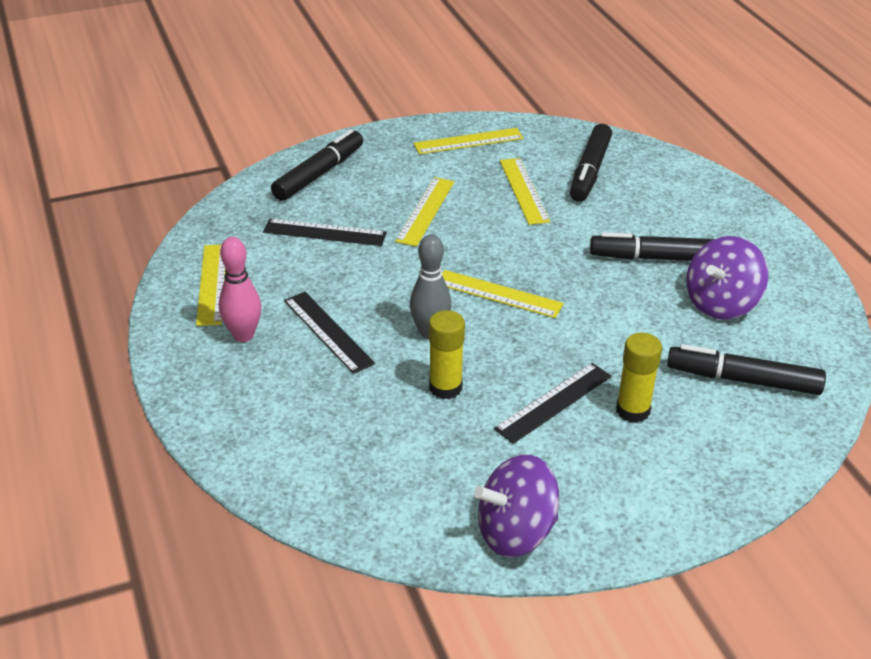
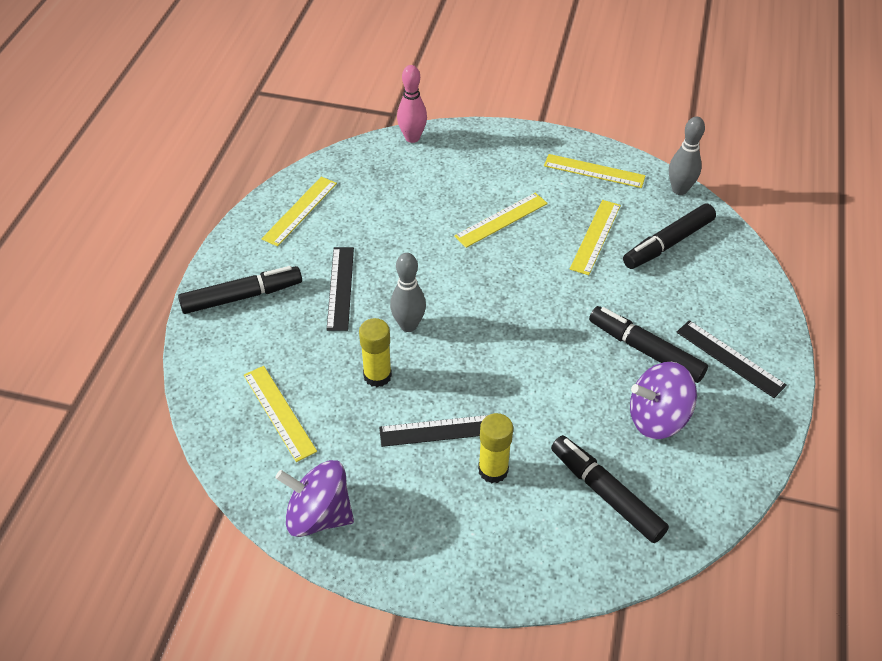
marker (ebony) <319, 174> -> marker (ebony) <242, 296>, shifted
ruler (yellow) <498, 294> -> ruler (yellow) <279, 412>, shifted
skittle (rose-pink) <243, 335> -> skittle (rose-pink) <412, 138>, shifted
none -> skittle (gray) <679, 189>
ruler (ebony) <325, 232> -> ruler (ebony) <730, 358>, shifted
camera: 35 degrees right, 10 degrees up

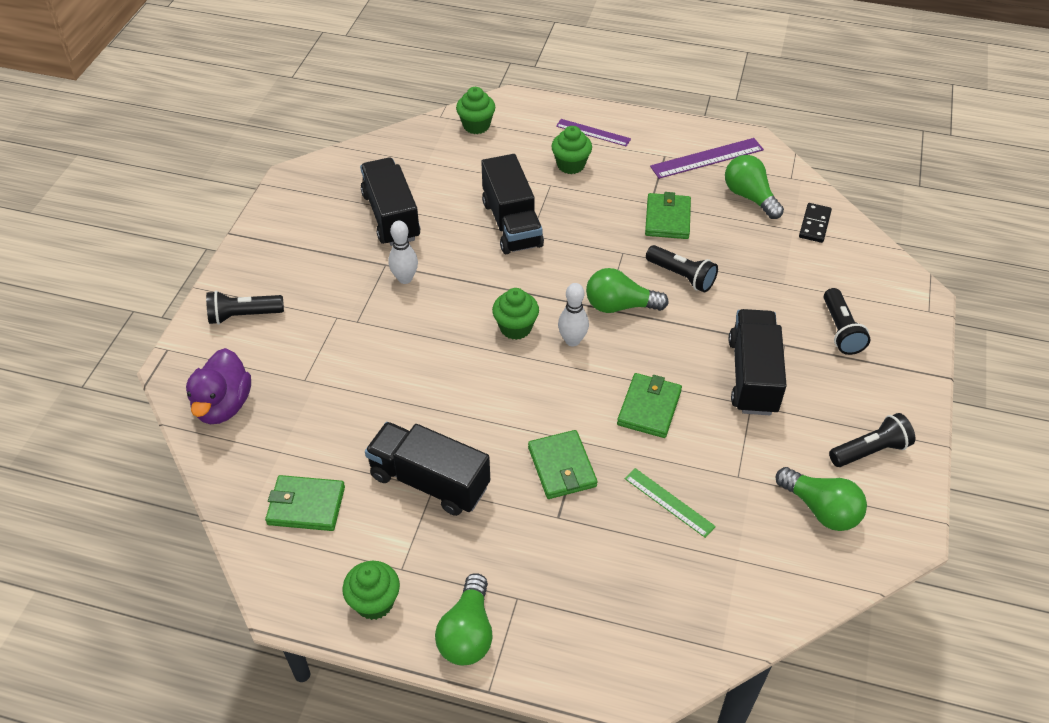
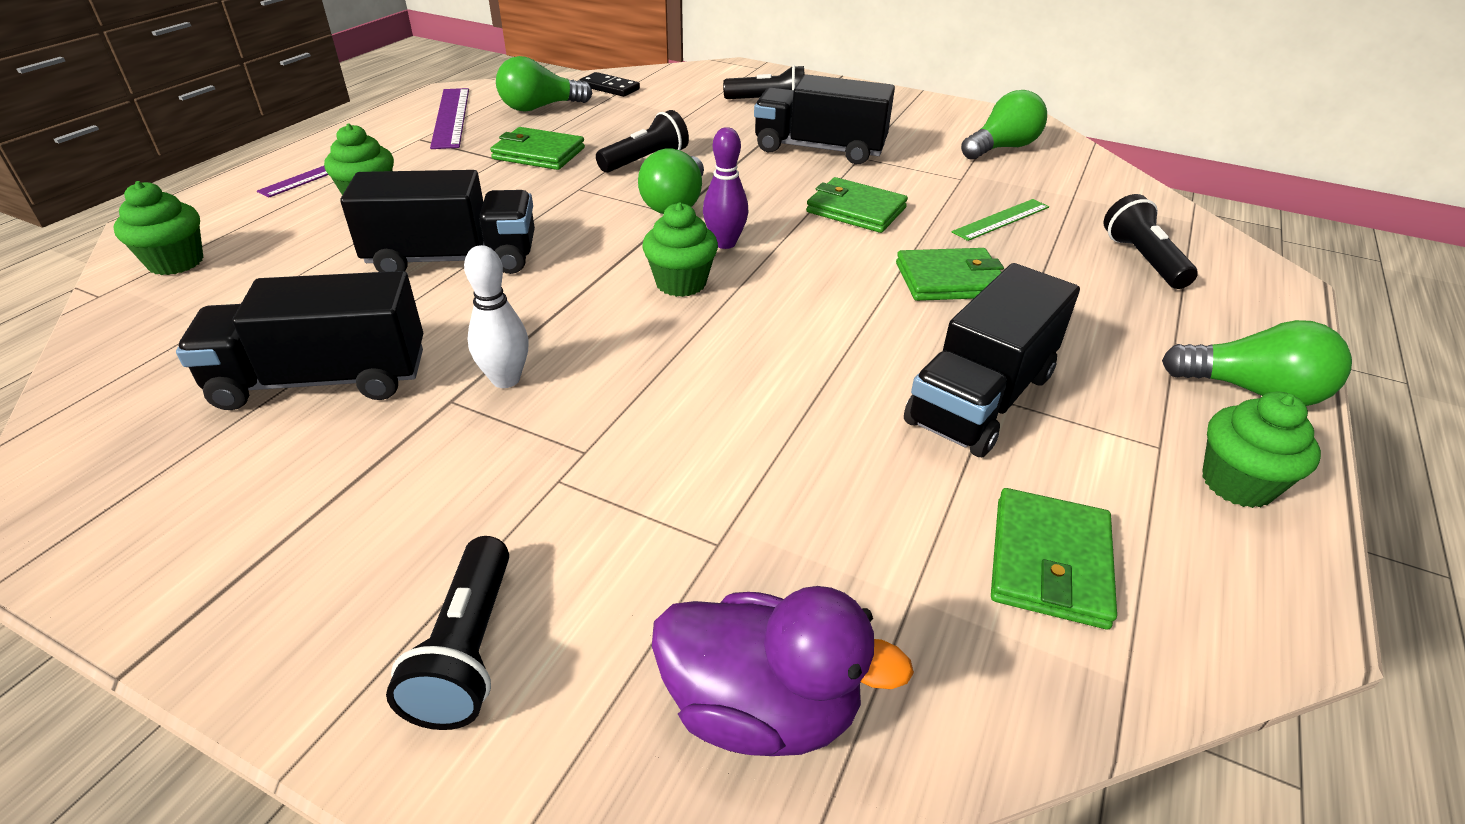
skittle (pure white) <572, 340> -> skittle (violet) <725, 243>
torch (ebony) <870, 451> -> torch (ebony) <1142, 260>, shifted
camera: 80 degrees left, 10 degrees down

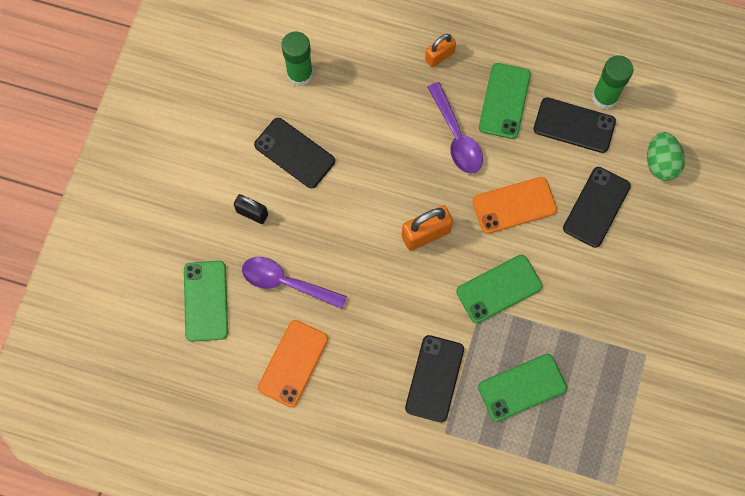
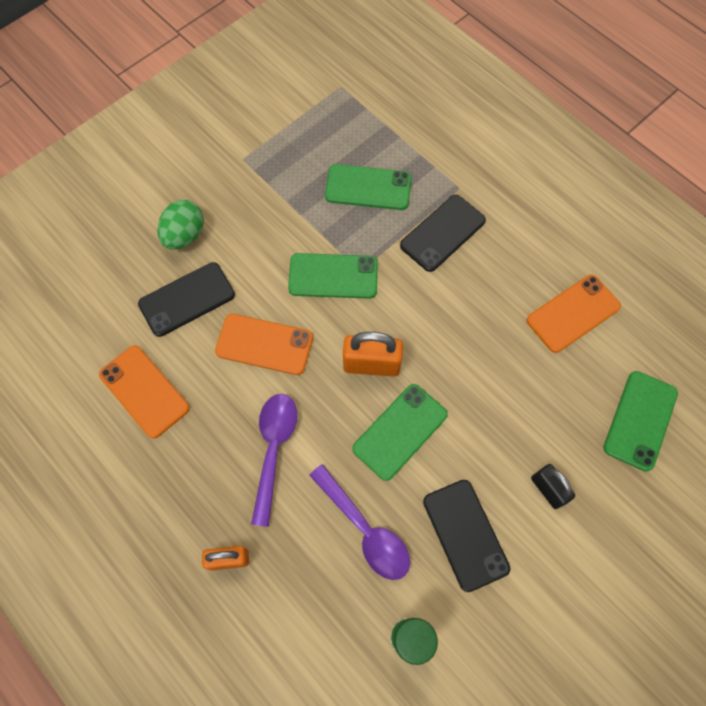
mobile phone (ebony) <574, 125> -> mobile phone (orange) <144, 391>
toy egg (green) <660, 163> -> toy egg (green) <185, 235>, shifted
spoon (violet) <286, 283> -> spoon (violet) <365, 529>, shifted
mobile phone (green) <504, 101> -> mobile phone (green) <400, 431>, shifted
glue stick (green) <604, 97> -> none
camera: 150 degrees left, 5 degrees down

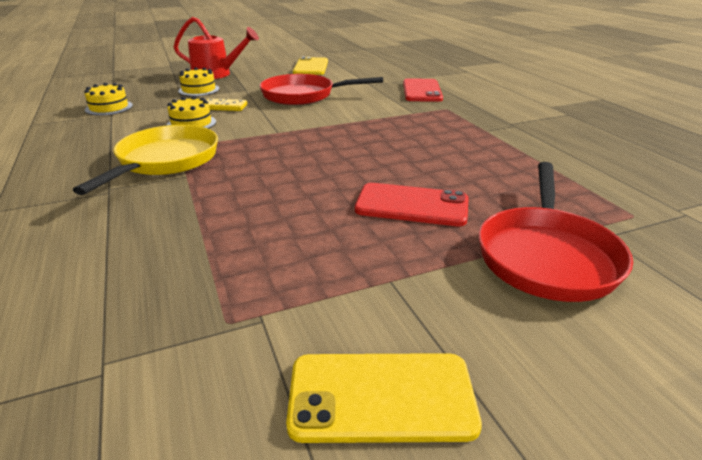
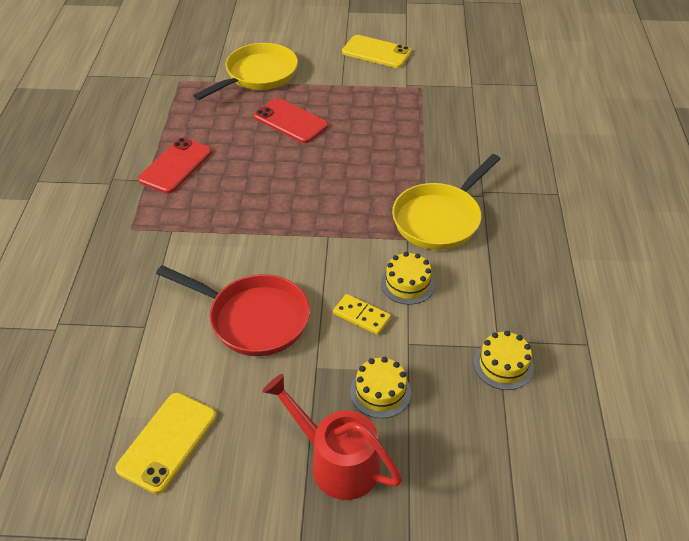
mobile phone (red) <422, 91> -> mobile phone (red) <175, 166>, shifted
skillet (red) <546, 256> -> skillet (yellow) <258, 75>
camera: 155 degrees left, 15 degrees up

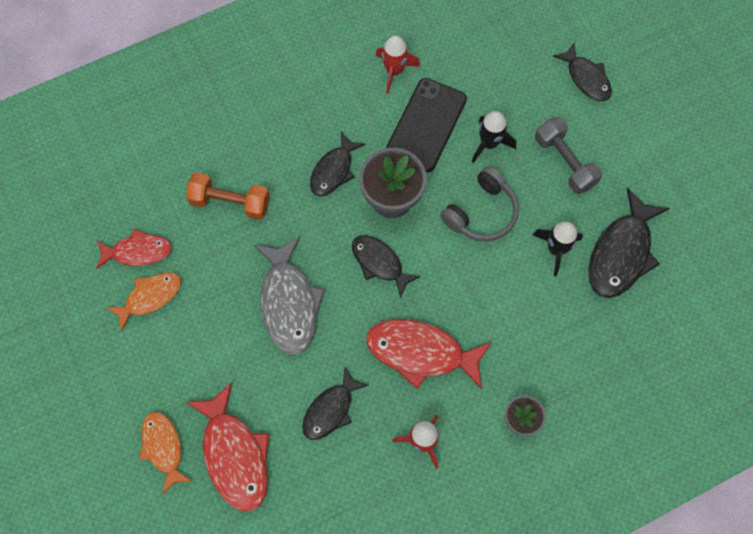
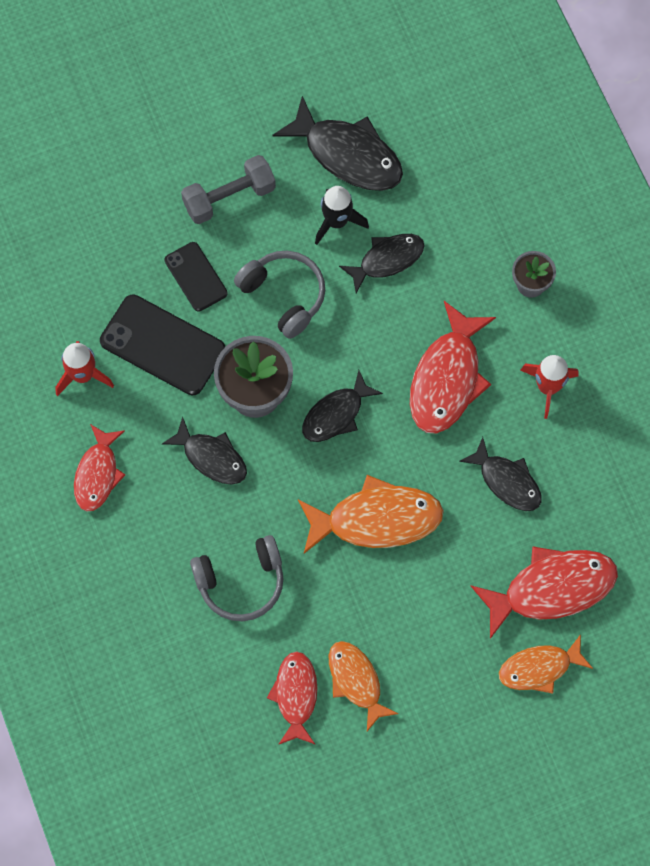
none -> fish figure (red) <97, 474>
rocket (ebony) <489, 143> -> mobile phone (ebony) <195, 277>
hand weight (orange) <230, 202> -> headset (gray) <241, 582>
fish figure (gray) <289, 303> -> fish figure (orange) <376, 519>
fish figure (ebony) <586, 78> -> fish figure (ebony) <387, 260>, shifted
camera: 85 degrees left, 0 degrees up

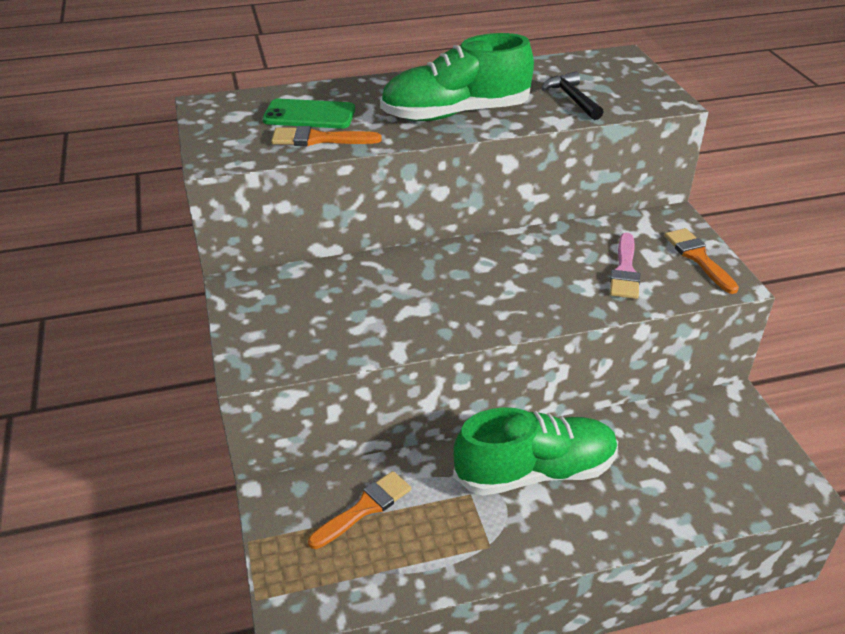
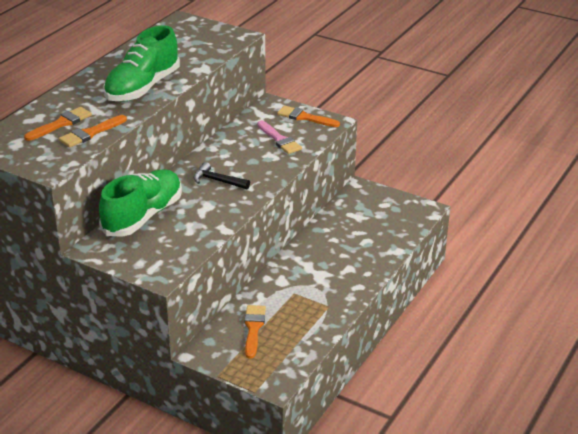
mobile phone (green) <309, 115> -> paint brush (orange) <61, 124>
lace-up shoe (green) <535, 472> -> lace-up shoe (green) <143, 216>, shifted
claw hammer (ebony) <572, 98> -> claw hammer (ebony) <217, 181>, shifted
camera: 45 degrees left, 5 degrees down

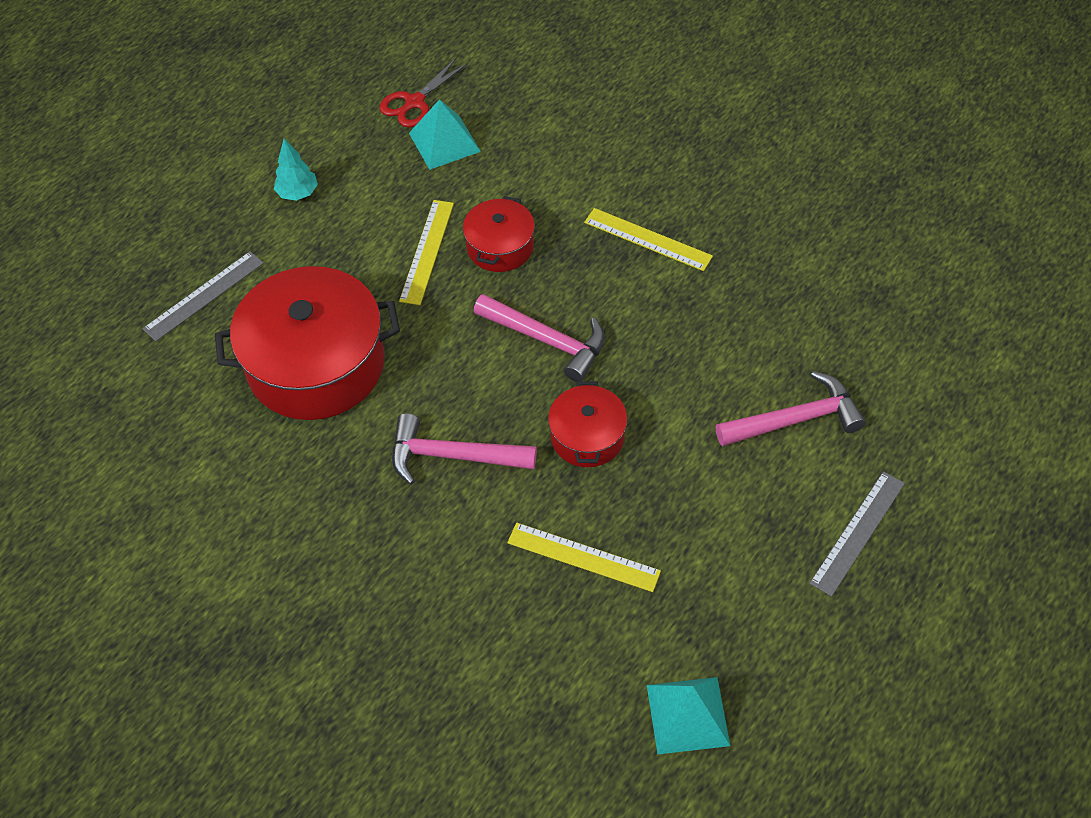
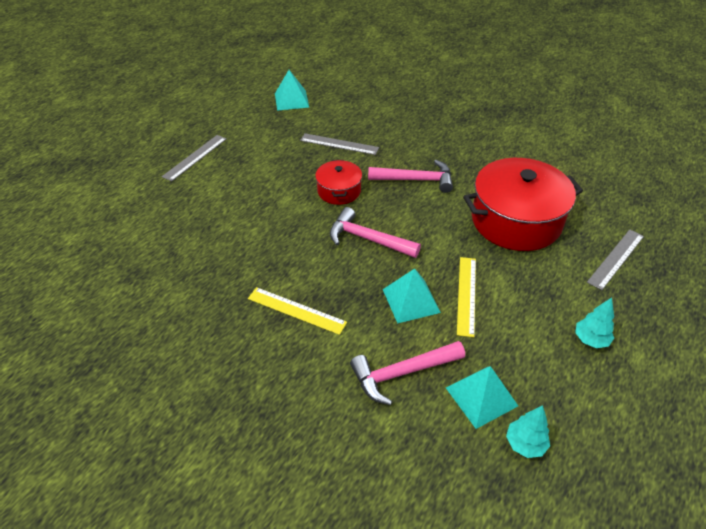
ruler (yellow) <583, 557> -> ruler (gray) <339, 144>
claw hammer (rose-pink) <796, 419> -> claw hammer (rose-pink) <402, 373>, shifted
stockpot (red) <500, 247> -> solid pyramid (turquoise) <411, 300>
shears (red) <414, 102> -> fir tree (turquoise) <525, 444>
camera: 175 degrees right, 10 degrees down

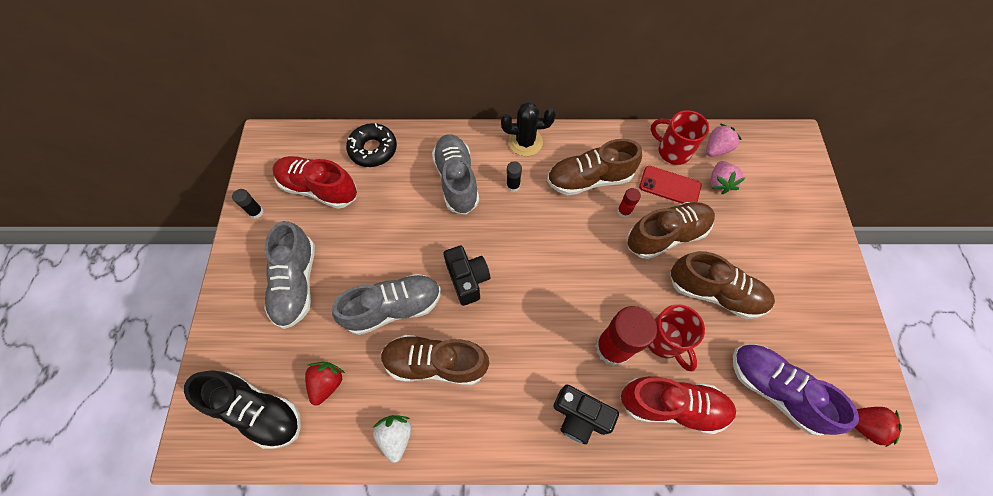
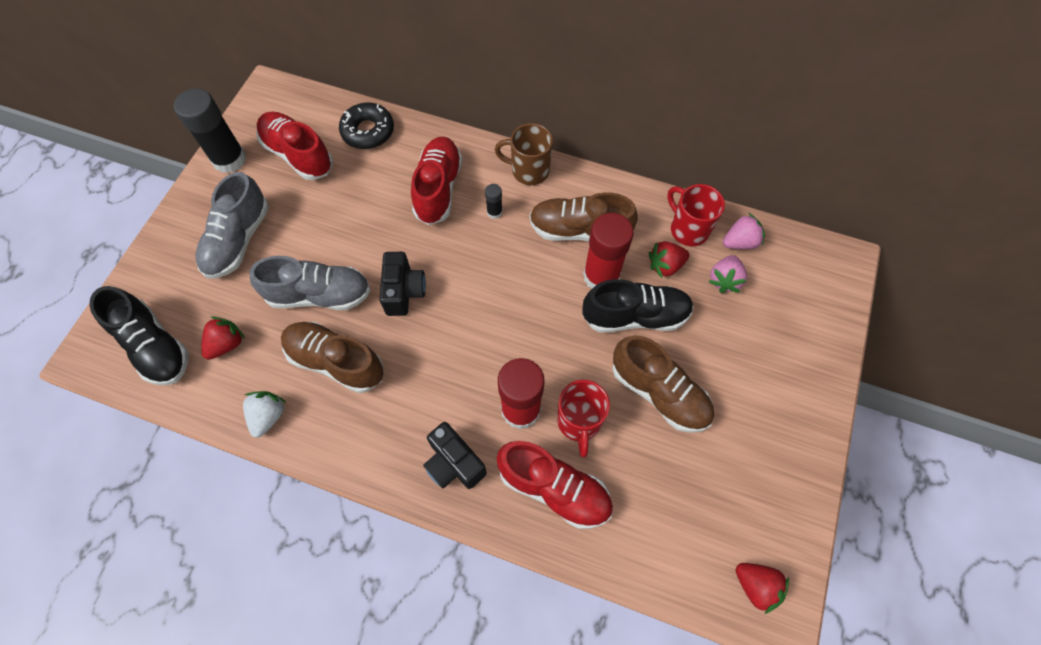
glue stick (ebony) <256, 212> -> glue stick (ebony) <229, 159>, x2.22
lace-up shoe (gray) <457, 180> -> lace-up shoe (red) <438, 189>
saguaro cactus (ebony) <525, 142> -> mug (brown) <529, 171>
lace-up shoe (brown) <666, 235> -> lace-up shoe (ebony) <635, 316>
glue stick (red) <624, 211> -> glue stick (red) <601, 276>, x2.22
mobile phone (red) <669, 186> -> toy strawberry (red) <665, 265>
lace-up shoe (violet) <774, 389> -> none
camera: 20 degrees right, 0 degrees up

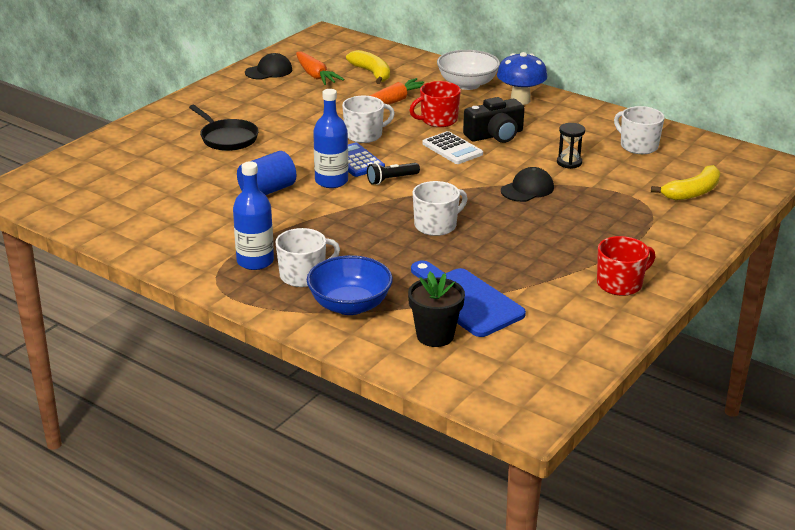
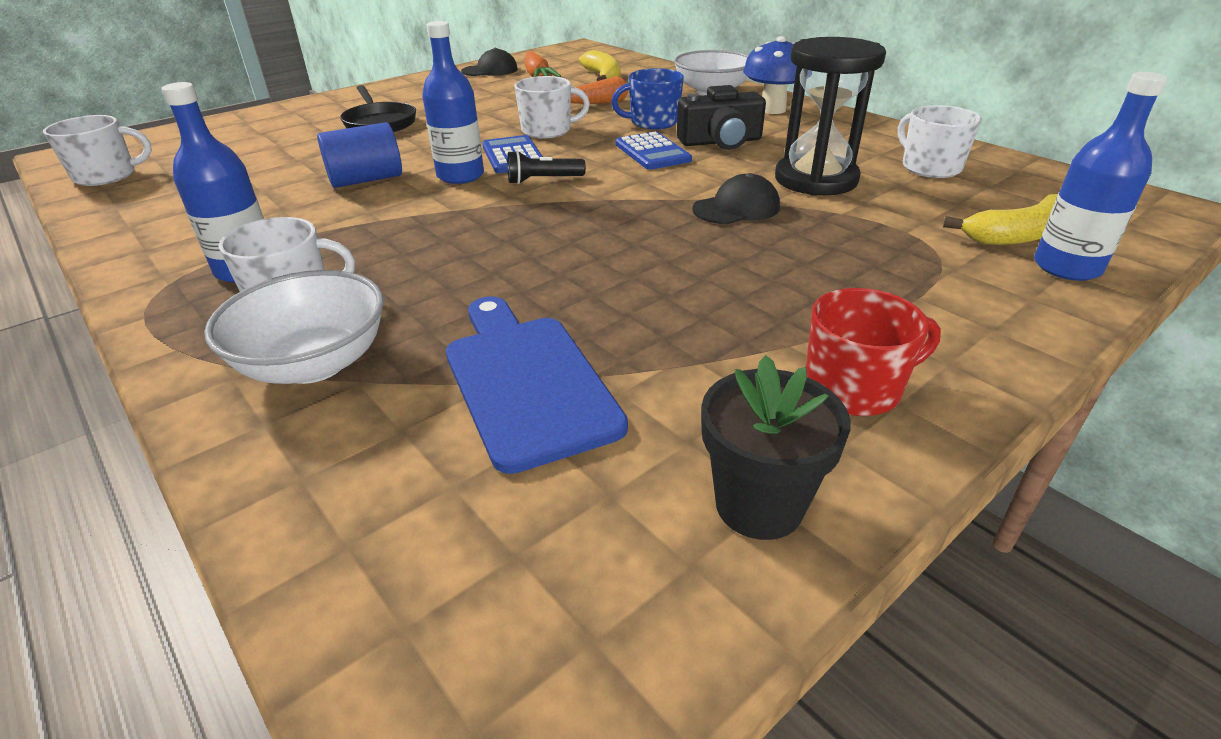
mug (pure white) <436, 225> -> mug (pure white) <107, 176>, shifted
serving bowl (cobalt) <350, 305> -> serving bowl (pure white) <314, 363>
mug (red) <438, 120> -> mug (cobalt) <653, 122>
adding machine (pure white) <452, 149> -> adding machine (cobalt) <652, 152>
potted plant (ebony) <435, 336> -> potted plant (ebony) <759, 505>, shifted
hourglass (ebony) <569, 162> -> hourglass (ebony) <816, 179>, x2.13
none -> flask (cobalt) <1067, 267>
camera: 15 degrees right, 5 degrees up

